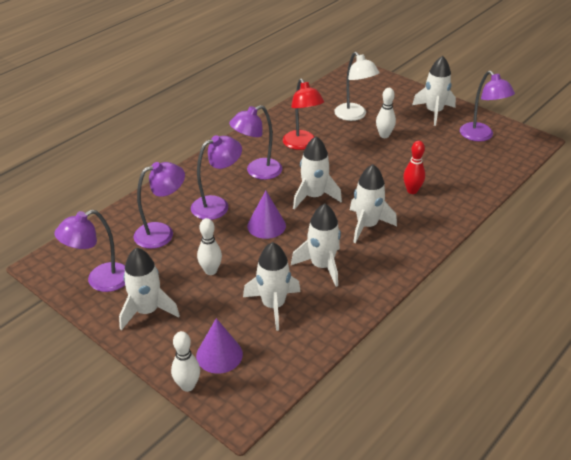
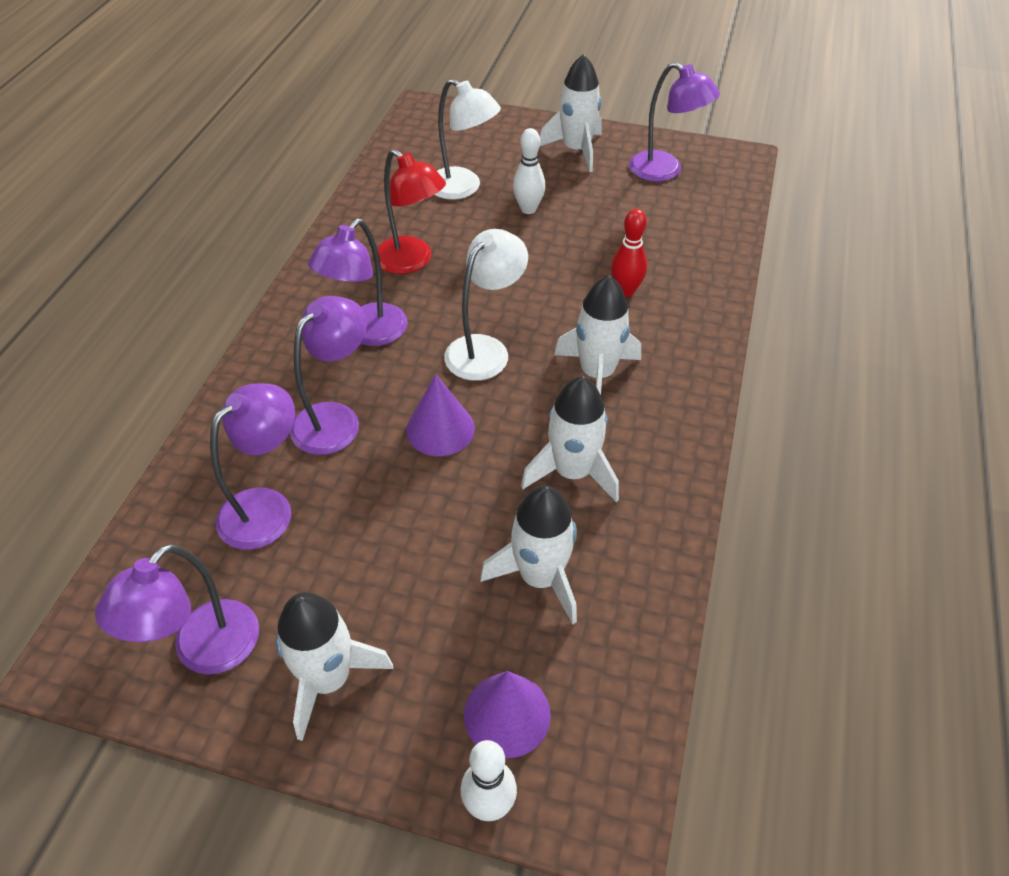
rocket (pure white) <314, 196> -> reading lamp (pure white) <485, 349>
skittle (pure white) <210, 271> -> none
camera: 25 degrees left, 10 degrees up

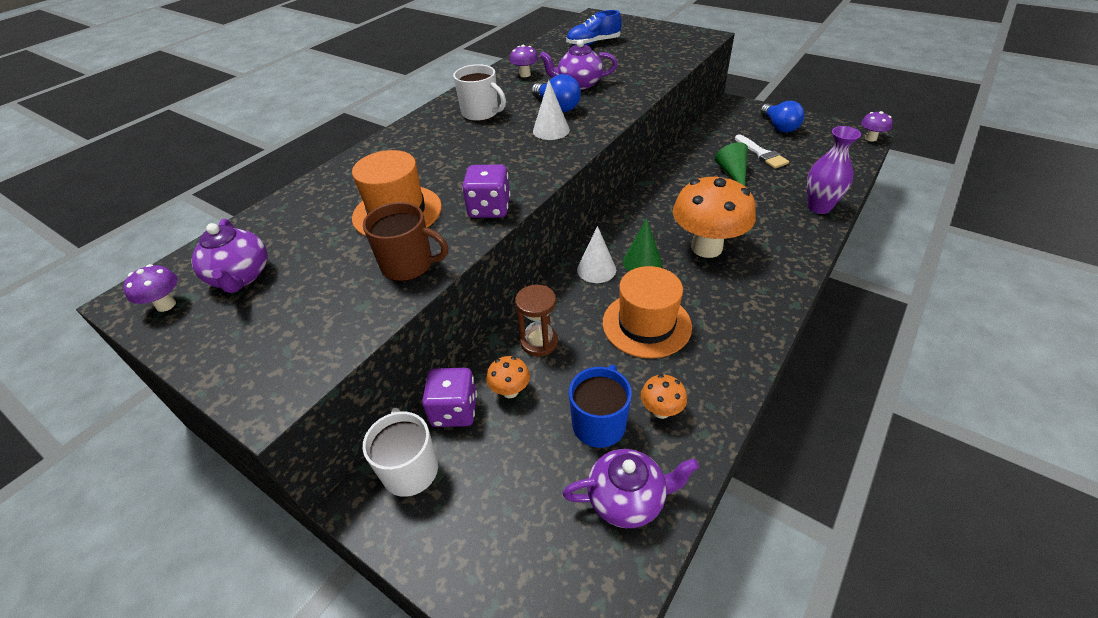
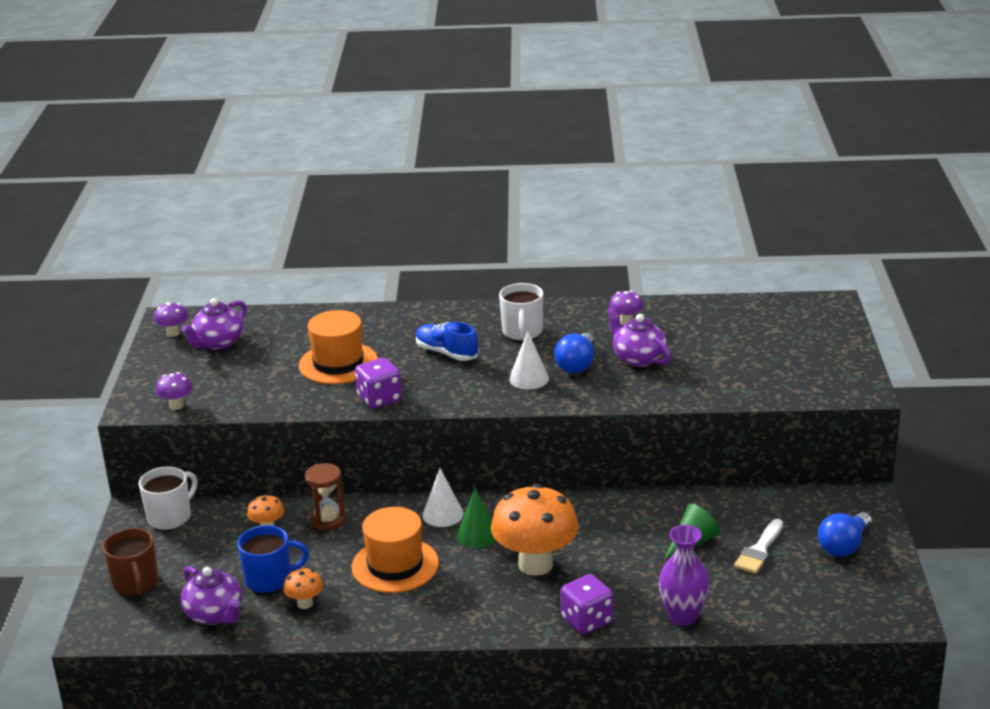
mug (brown) <409, 265> -> mug (brown) <136, 584>, shifted
fungus (violet) <870, 138> -> fungus (violet) <176, 405>, shifted
lace-up shoe (cobalt) <593, 43> -> lace-up shoe (cobalt) <447, 353>, shifted
die (violet) <454, 410> -> die (violet) <587, 620>, shifted
camera: 55 degrees right, 15 degrees down

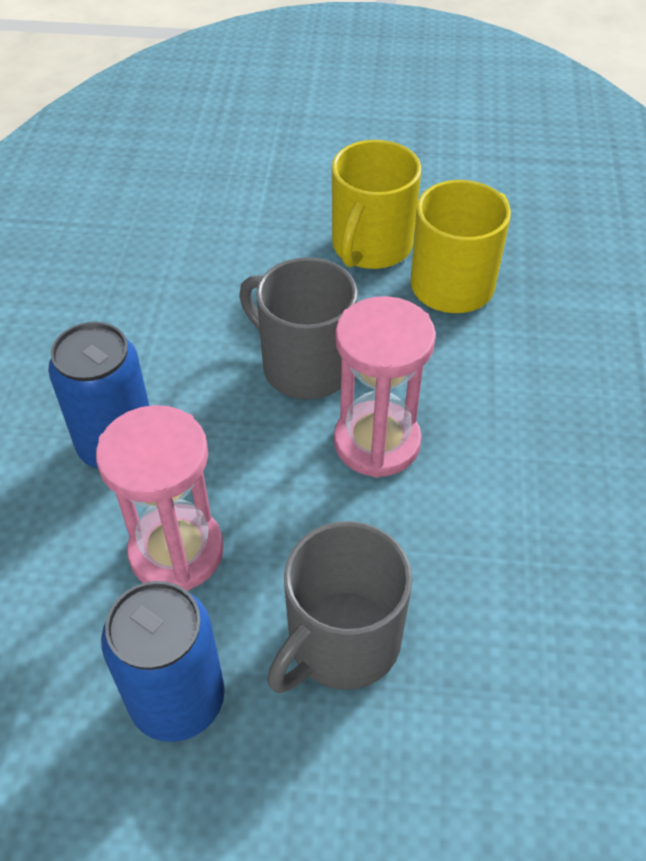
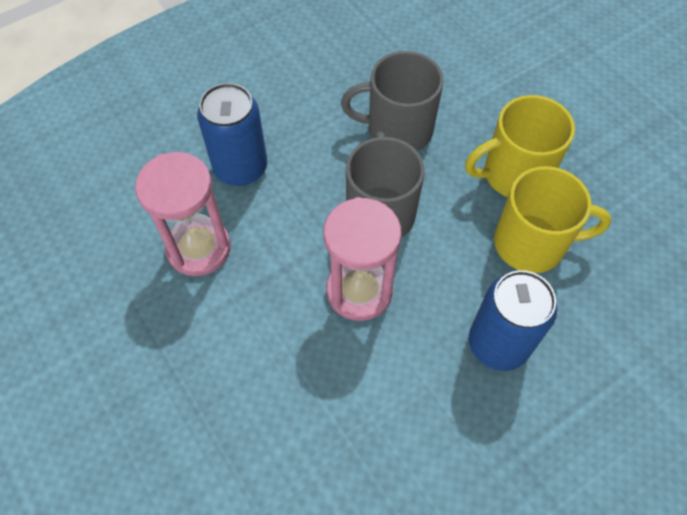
mug (gray) <341, 642> -> mug (gray) <397, 130>, shifted
can (cobalt) <177, 699> -> can (cobalt) <498, 344>, shifted
camera: 50 degrees right, 10 degrees up

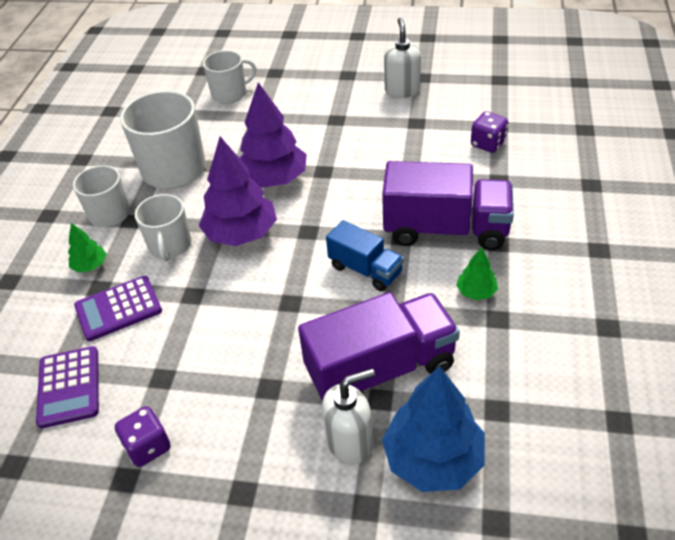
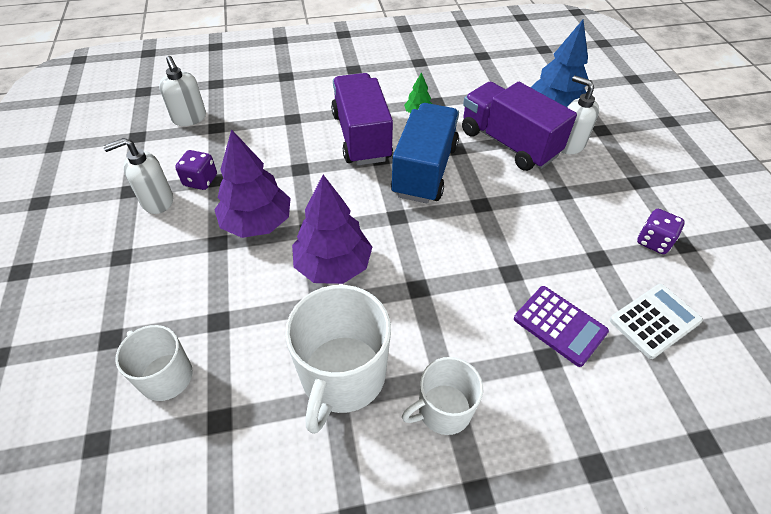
none -> pump bottle (pure white) <189, 118>
die (violet) <488, 144> -> die (violet) <200, 180>, shifted
fir tree (violet) <241, 234> -> fir tree (violet) <257, 223>, shifted
truck (cobalt) <365, 270> -> truck (cobalt) <425, 170>, x1.74
adding machine (violet) <69, 387> -> adding machine (pure white) <655, 321>
fir tree (green) <90, 266> -> none
mug (pure white) <170, 246> -> none
camera: 115 degrees left, 5 degrees up

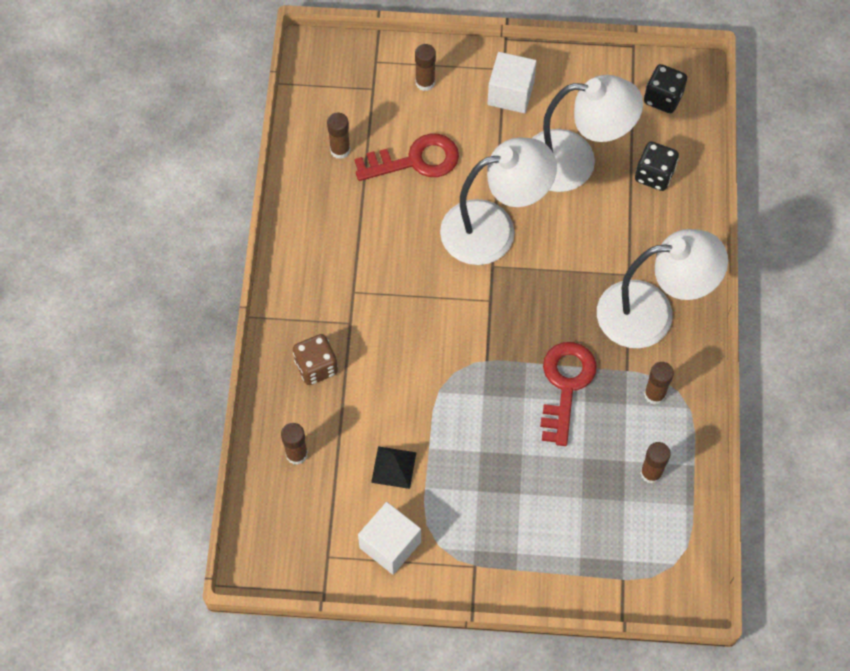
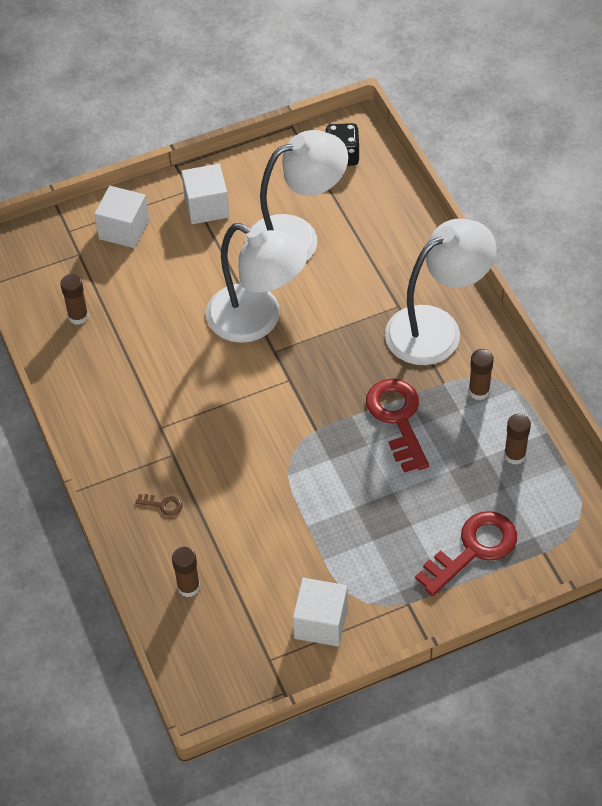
glue stick (brown) <425, 82> -> block (pure white) <124, 229>
die (brown) <316, 367> -> door key (brown) <163, 505>
reading lamp (pure white) <493, 228> -> reading lamp (pure white) <257, 321>, 75 degrees clockwise
door key (red) <415, 160> -> door key (red) <473, 549>, shifted
solid pyramid (ebony) <393, 467> -> none
die (ebony) <654, 175> -> none
camera: 25 degrees left, 10 degrees down

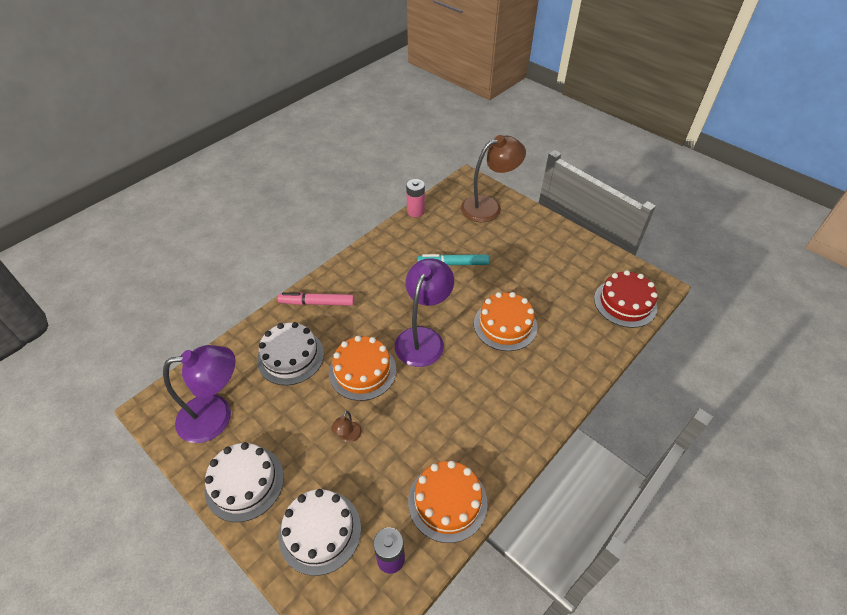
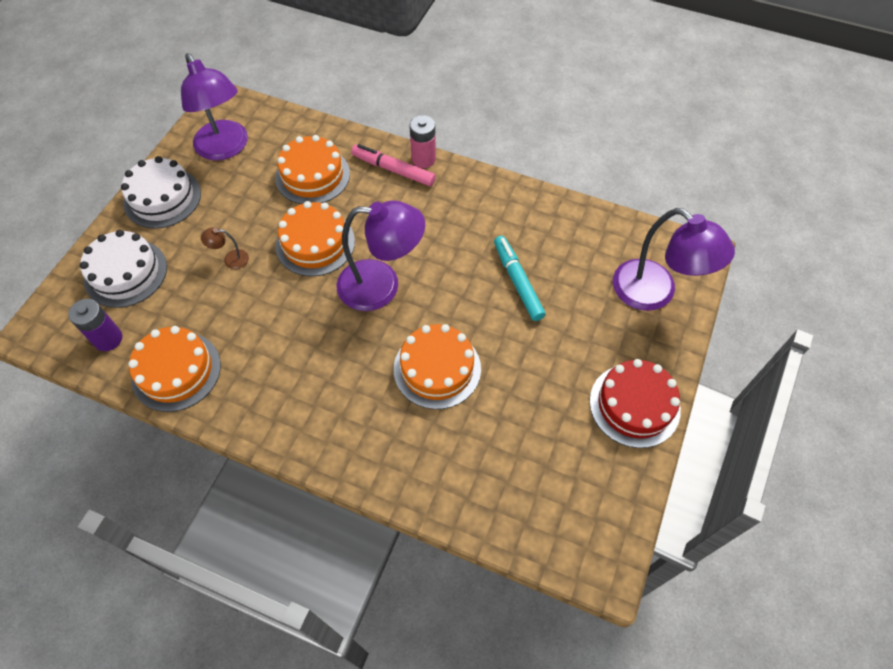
layer cake (pure white) <290, 356> -> layer cake (orange) <312, 175>
marker (rose-pink) <317, 303> -> marker (rose-pink) <393, 170>, 45 degrees counterclockwise
power cell (rose-pink) <415, 211> -> power cell (rose-pink) <423, 159>, shifted
layer cake (red) <625, 303> -> layer cake (red) <634, 405>, shifted
reading lamp (brown) <488, 206> -> reading lamp (violet) <654, 293>
camera: 70 degrees right, 10 degrees up

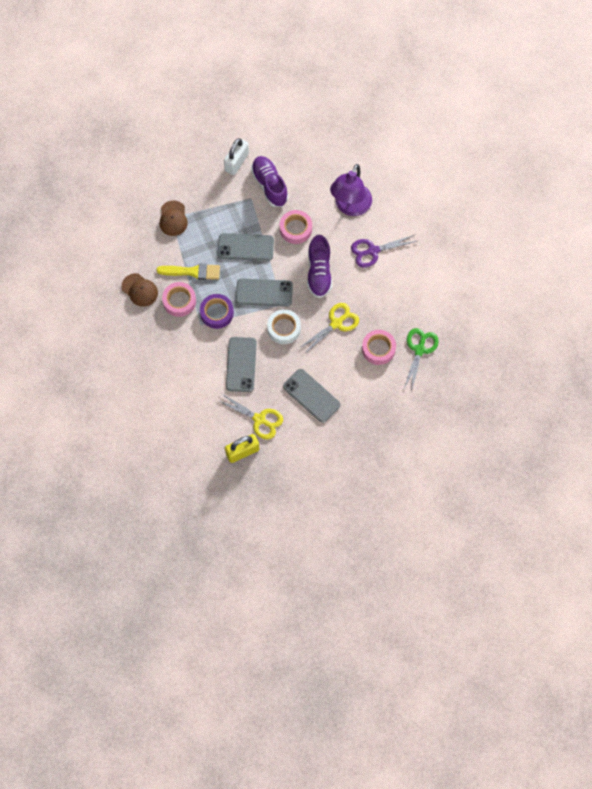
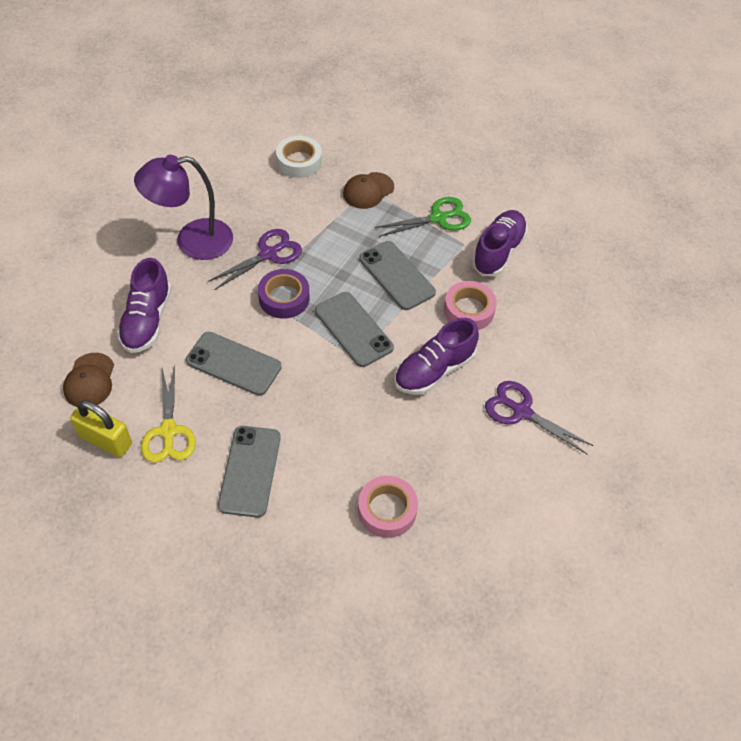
baseball cap (brown) <139, 290> -> baseball cap (brown) <89, 381>, shifted
none -> lace-up shoe (violet) <147, 320>
reading lamp (violet) <350, 207> -> reading lamp (violet) <192, 241>, shifted
mobile phone (gray) <241, 364> -> mobile phone (gray) <233, 364>, 60 degrees clockwise
sticky tape (rose-pink) <179, 301> -> shears (violet) <268, 254>
sticky tape (pure white) <284, 328> -> sticky tape (pure white) <299, 161>, shifted
shears (green) <419, 350> -> shears (green) <438, 218>, shifted
paint brush (yellow) <192, 272> -> none
padlock (pure white) <237, 162> -> none
shears (yellow) <336, 323> -> none
camera: 50 degrees right, 15 degrees down

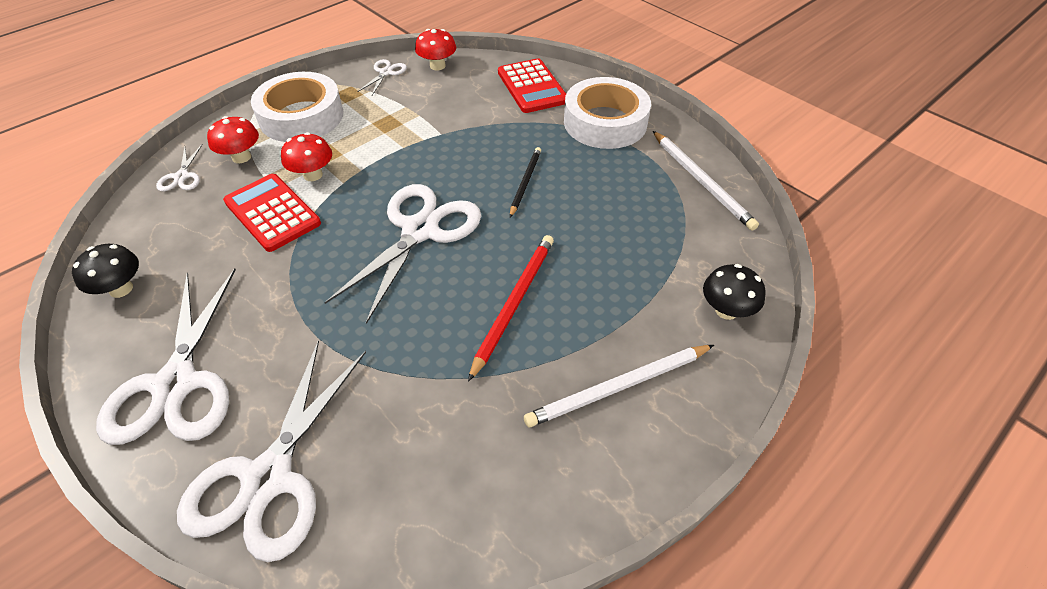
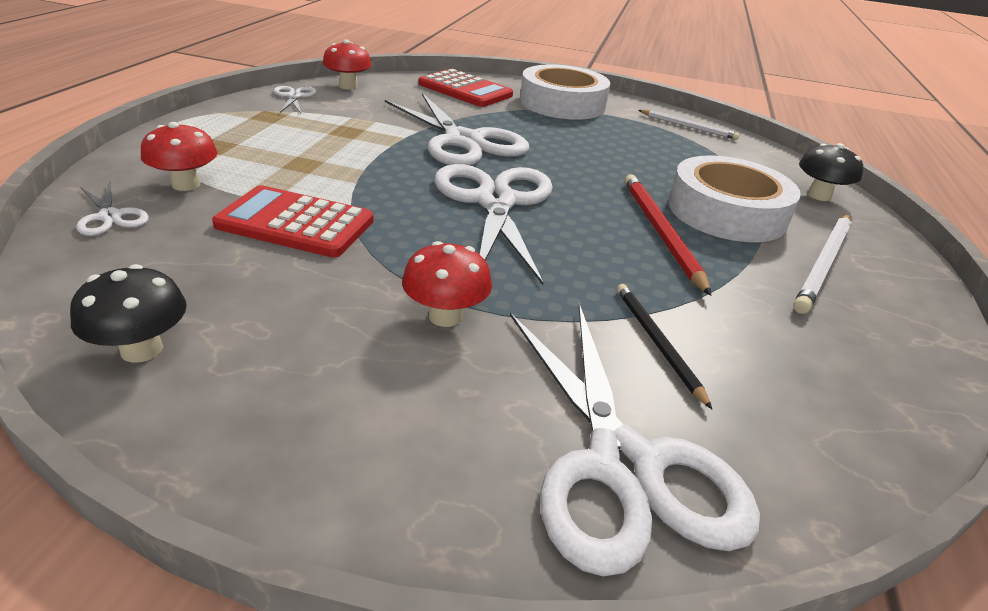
shears (pure white) <176, 384> -> shears (pure white) <463, 141>, shifted
fungus (red) <313, 175> -> fungus (red) <445, 316>, shifted
pencil (ebony) <525, 182> -> pencil (ebony) <657, 343>, shifted
pencil (pure white) <701, 182> -> pencil (pure white) <688, 127>, x0.65
sticky tape (pure white) <301, 116> -> sticky tape (pure white) <726, 212>, shifted
camera: 35 degrees left, 15 degrees down

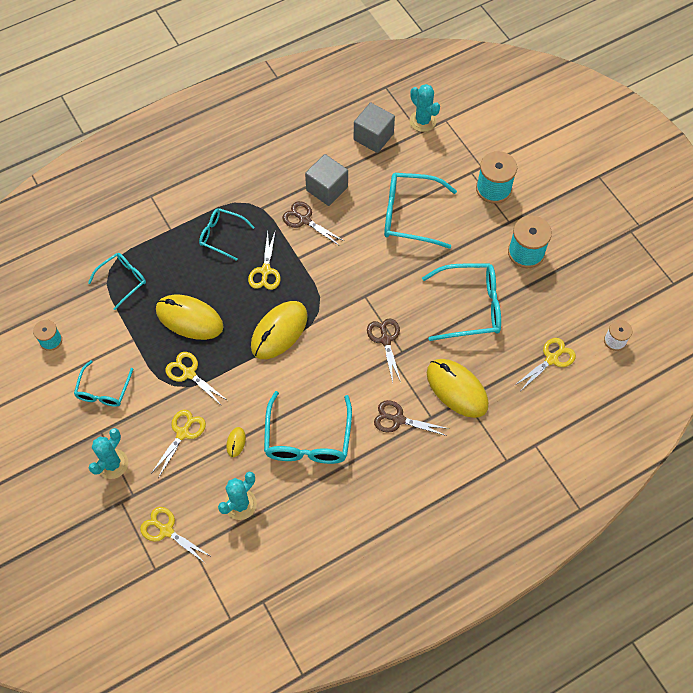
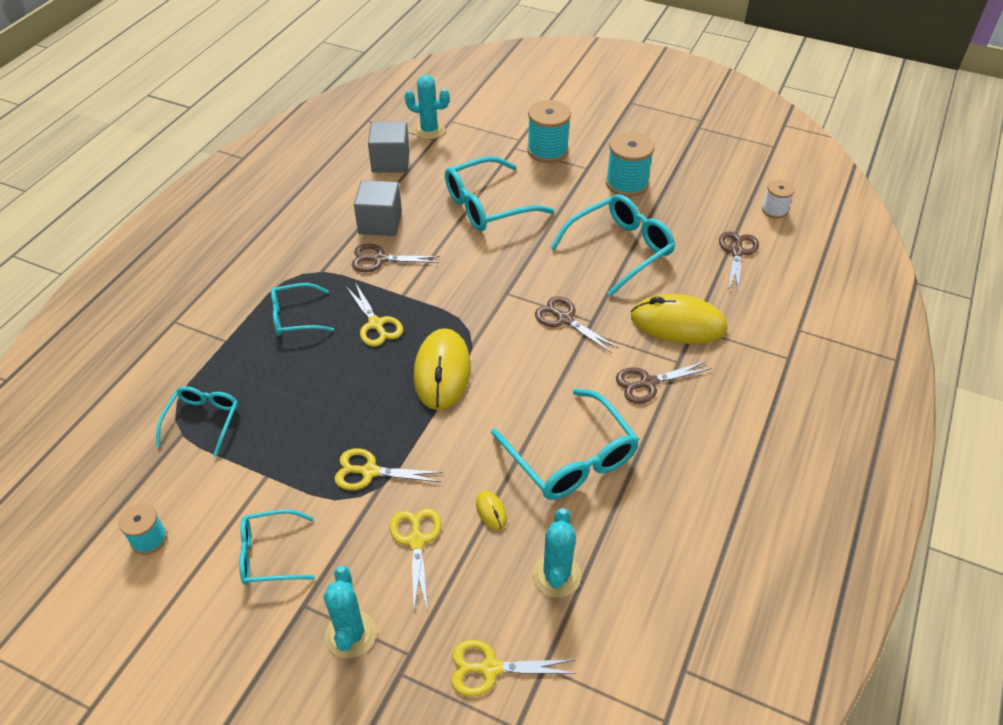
glasses (turquoise) <103, 390> -> glasses (turquoise) <270, 554>, 105 degrees clockwise
shears (yellow) <551, 359> -> shears (brown) <737, 252>
mouse (yellow) <189, 318> -> none
camera: 35 degrees left, 15 degrees down

